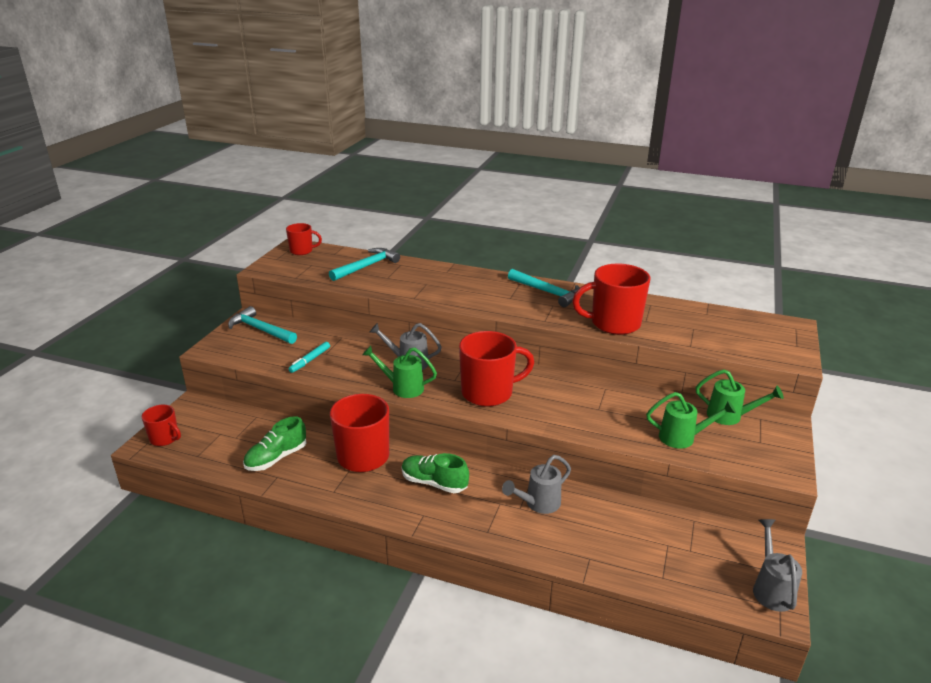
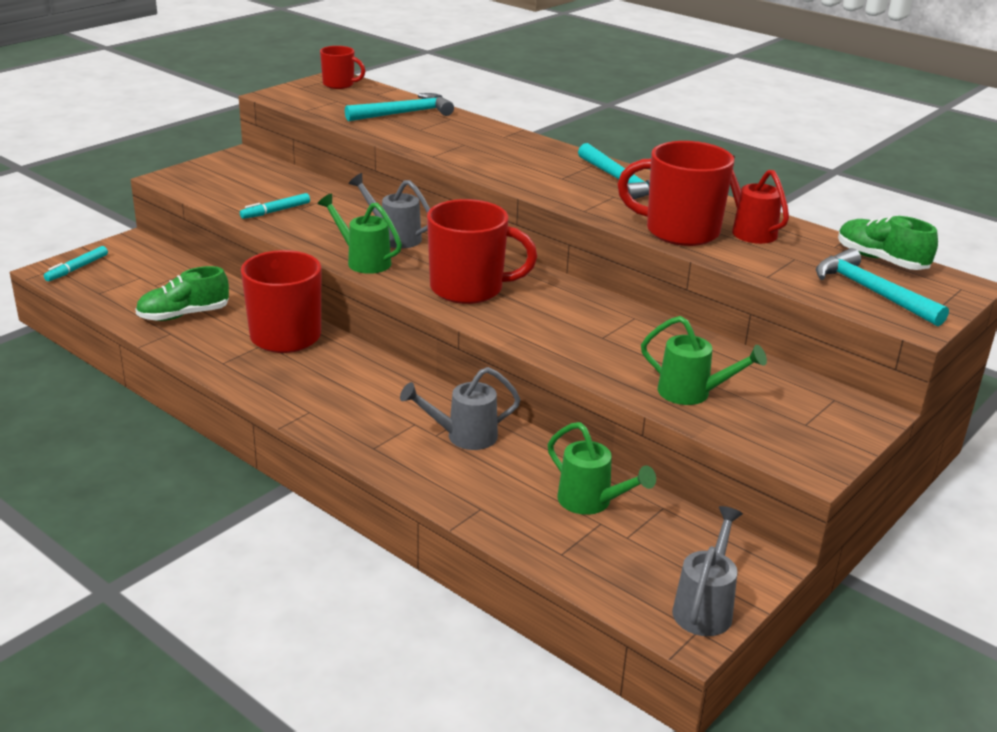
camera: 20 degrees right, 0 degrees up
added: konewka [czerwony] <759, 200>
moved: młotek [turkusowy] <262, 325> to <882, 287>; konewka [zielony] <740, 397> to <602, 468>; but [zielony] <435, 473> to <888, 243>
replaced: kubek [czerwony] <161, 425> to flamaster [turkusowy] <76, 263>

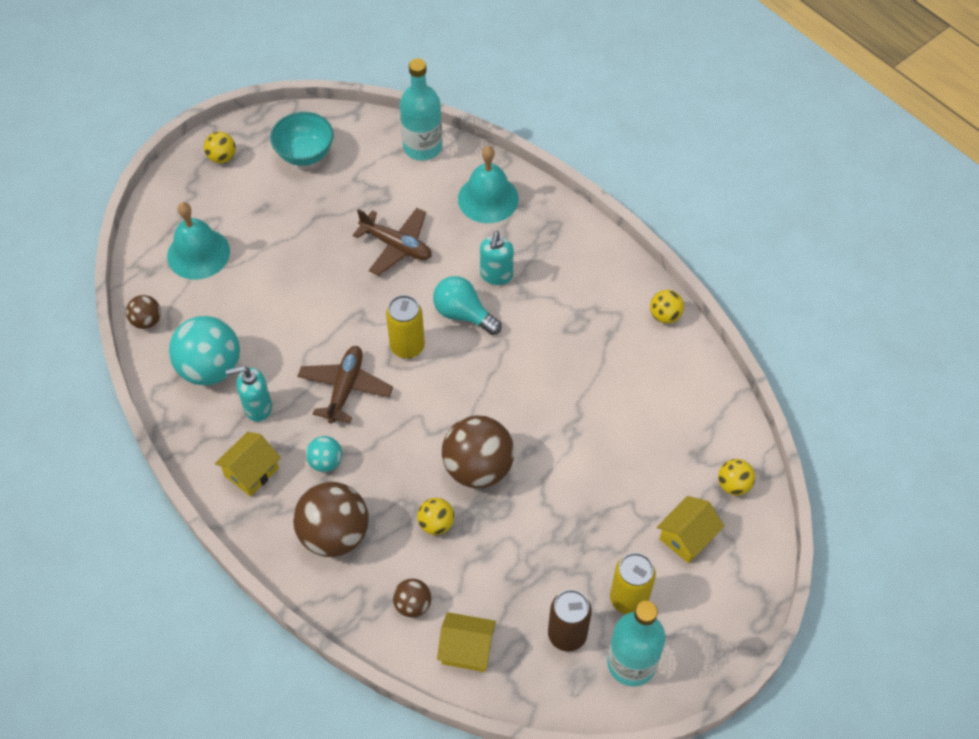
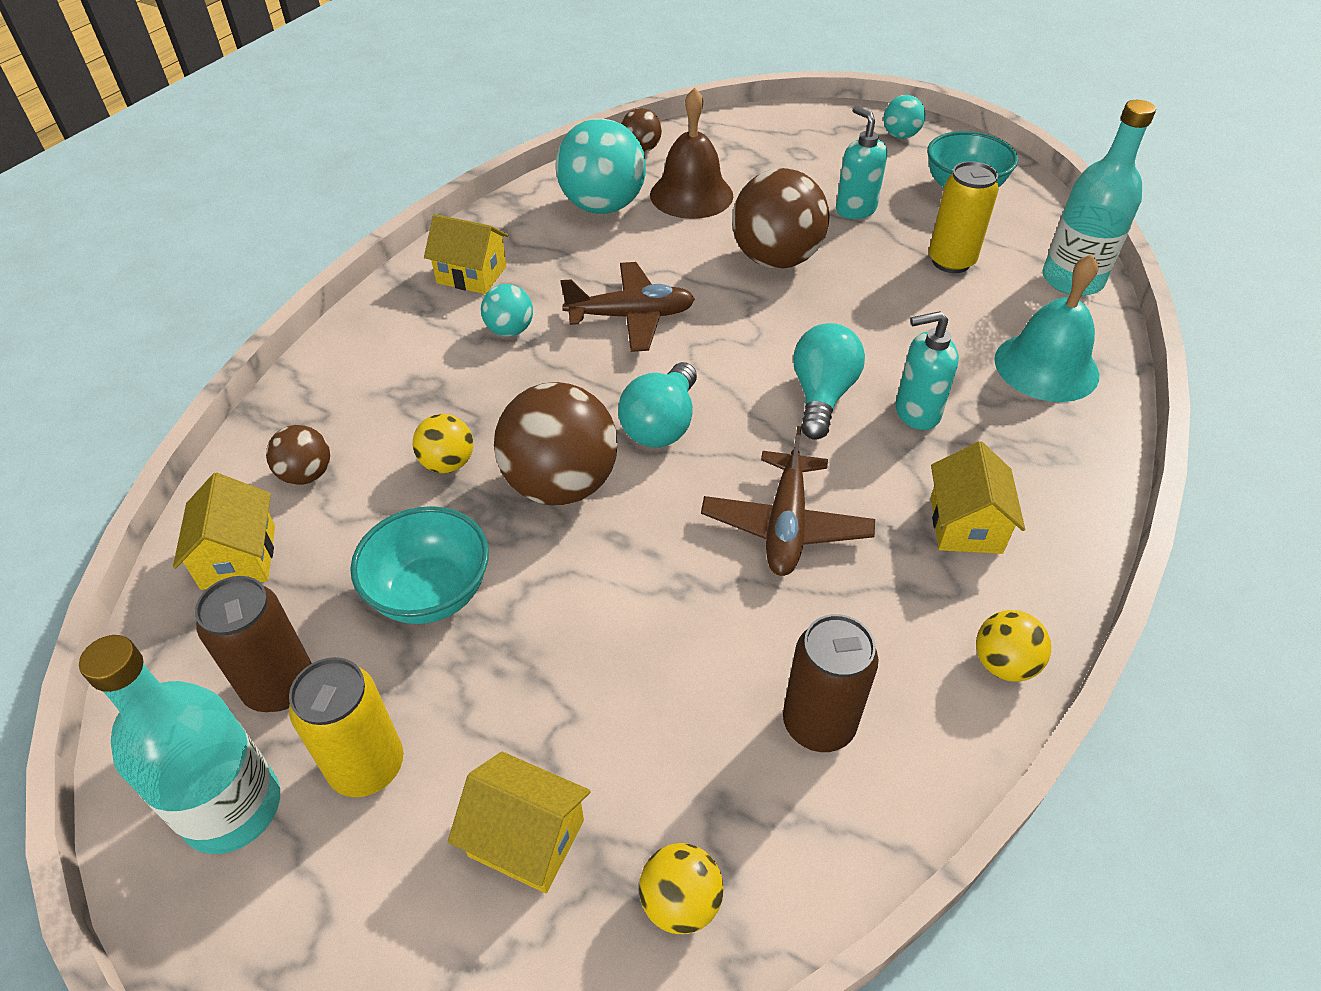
camera: 70 degrees right, 10 degrees down
removed: dzwonek [turkusowy] <198, 241>
added: dzwonek [brązowy] <691, 153>; żarówka [turkusowy] <657, 405>; domek [żółty] <978, 497>; miska [turkusowy] <419, 565>; puszka [brązowy] <830, 683>
moved: samolot [brązowy] <392, 242> to <788, 501>; puszka [żółty] <405, 327> to <964, 217>; dozownik mydła [turkusowy] <249, 394> to <861, 162>; piłka [brązowy] <331, 519> to <781, 218>
recoloured: piłka [żółty] <220, 147> to piłka [turkusowy] <904, 117>

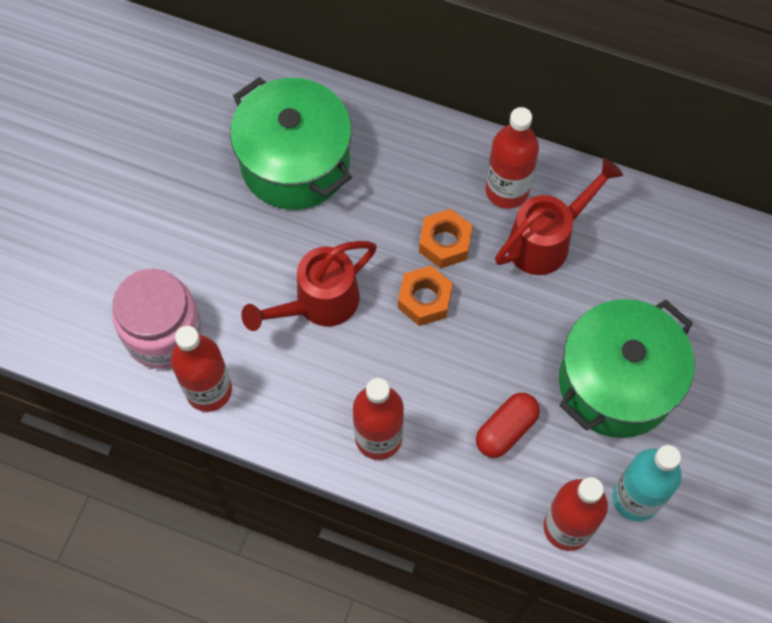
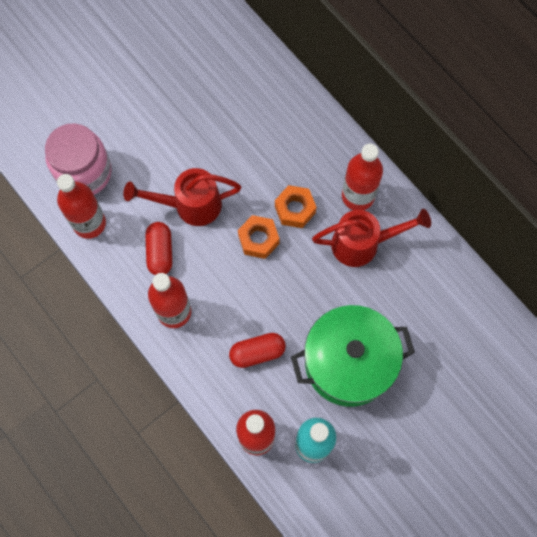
camera: 30 degrees right, 5 degrees up
removed: garnek [zielony] <291, 143>
added: kapsułka [czerwony] <158, 248>

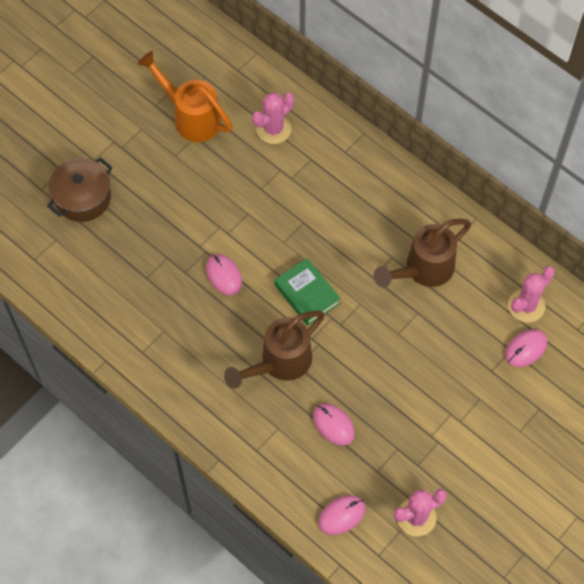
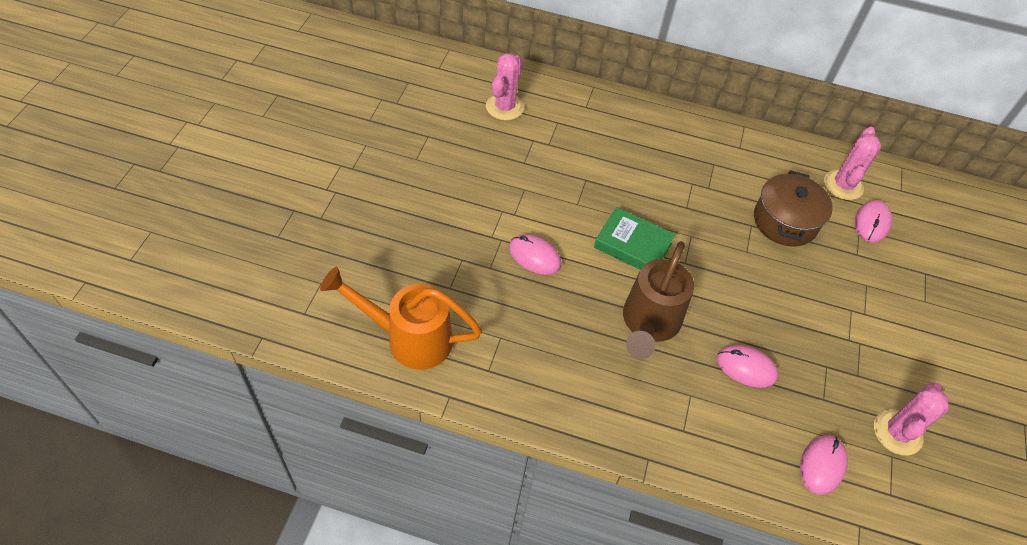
camera: 30 degrees left, 10 degrees down
removed: konewka [brązowy] <422, 253>
moved: konewka [pomarańczowy] <184, 96> to <401, 318>; garnek [brązowy] <80, 189> to <793, 208>

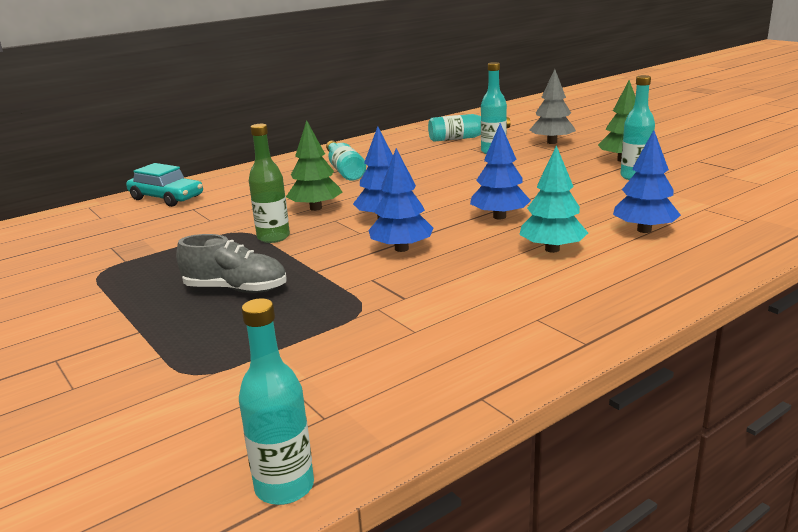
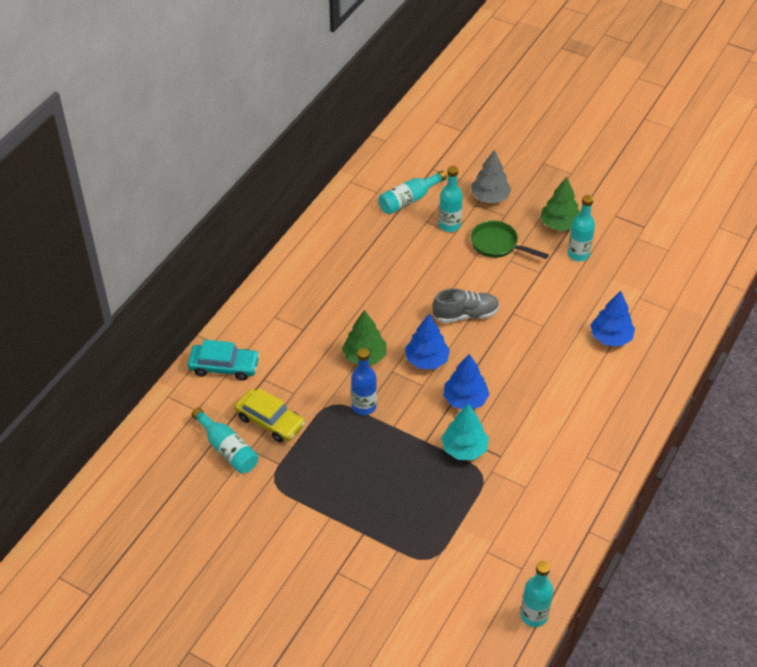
camera: 25 degrees left, 25 degrees up
removed: drzewko [niebieski] <500, 171>
added: patelnia [zielony] <509, 239>; samochód [żółty] <269, 415>
moved: butelka [turkusowy] <346, 160> to <224, 440>; drzewko [turkusowy] <553, 199> to <465, 431>; but [szary] <231, 263> to <466, 305>
recoloured: butelka [zielony] <269, 183> to butelka [niebieski] <364, 381>

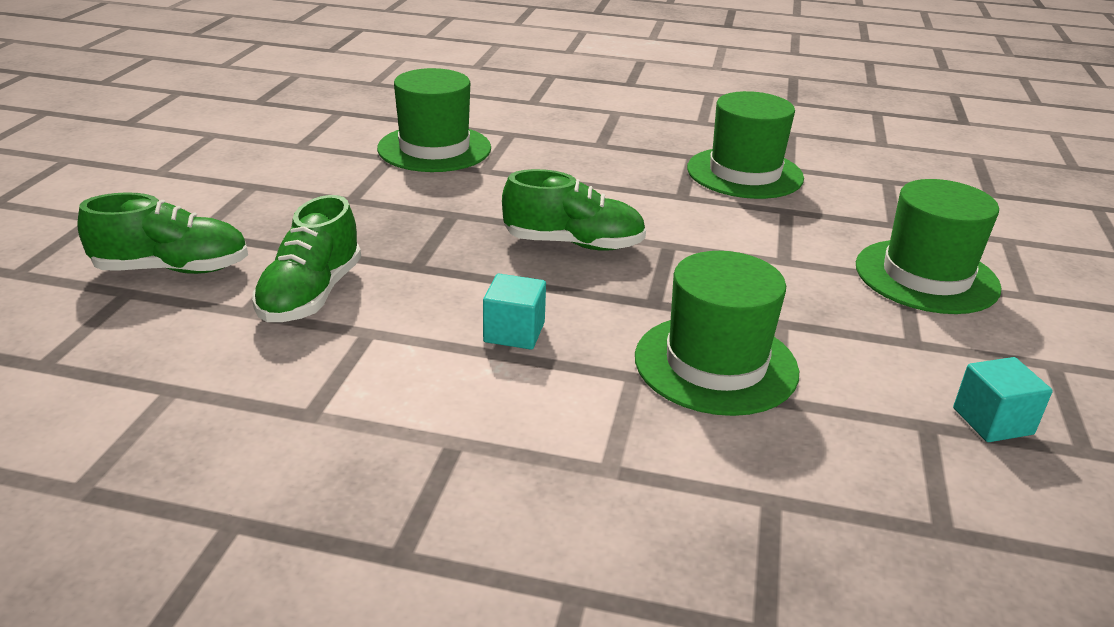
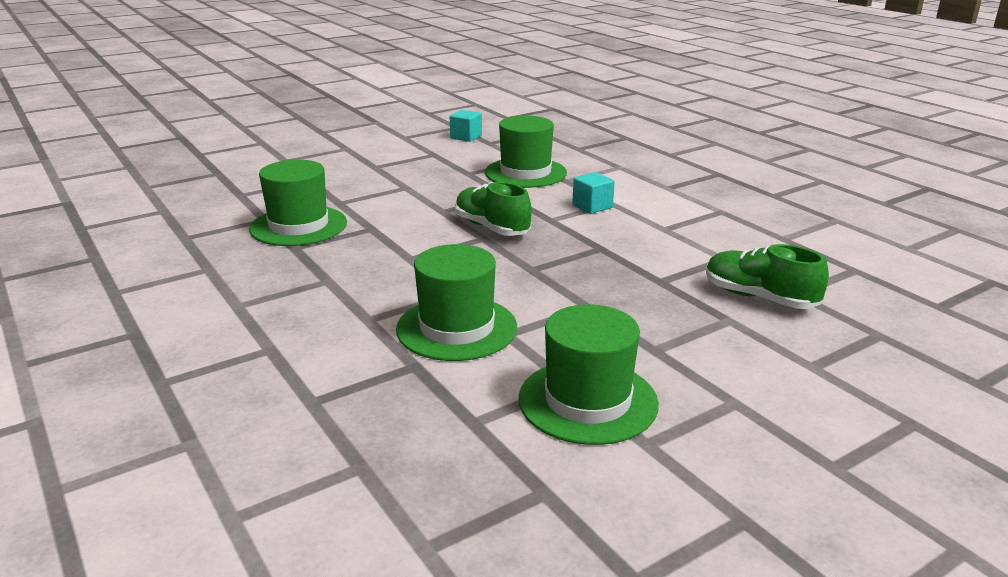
camera: 135 degrees left, 5 degrees down
removed: but [zielony] <306, 258>
moved: kapelusz [zielony] <928, 246> to <589, 374>

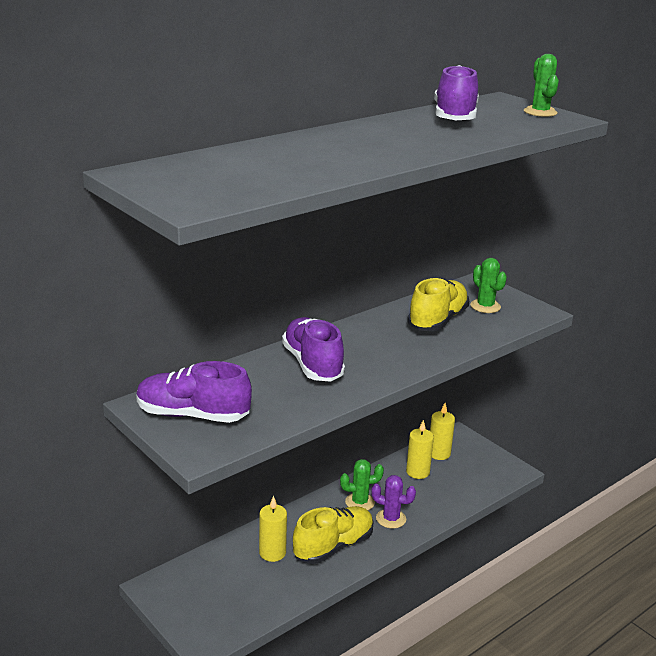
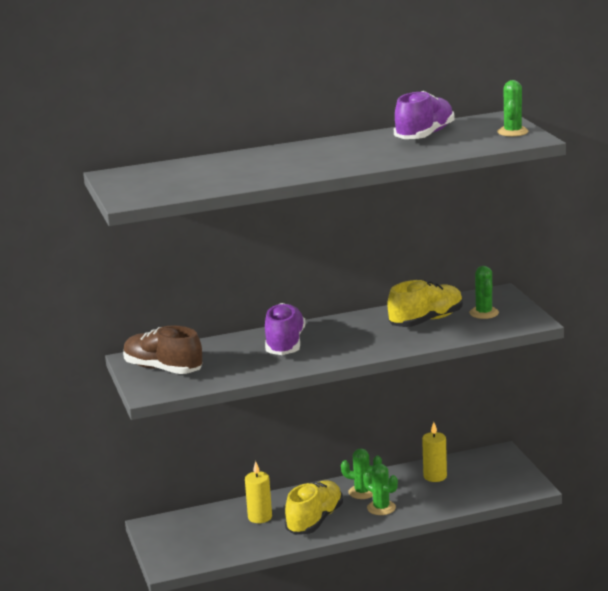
camera: 25 degrees right, 5 degrees down
removed: świeca [żółty] <442, 431>
recoloured: but [fioletowy] <194, 392> to but [brązowy] <163, 349>; kaktus [fioletowy] <393, 502> to kaktus [zielony] <380, 489>
turned: but [żółty] <333, 535> = <314, 507> 45 degrees counterclockwise

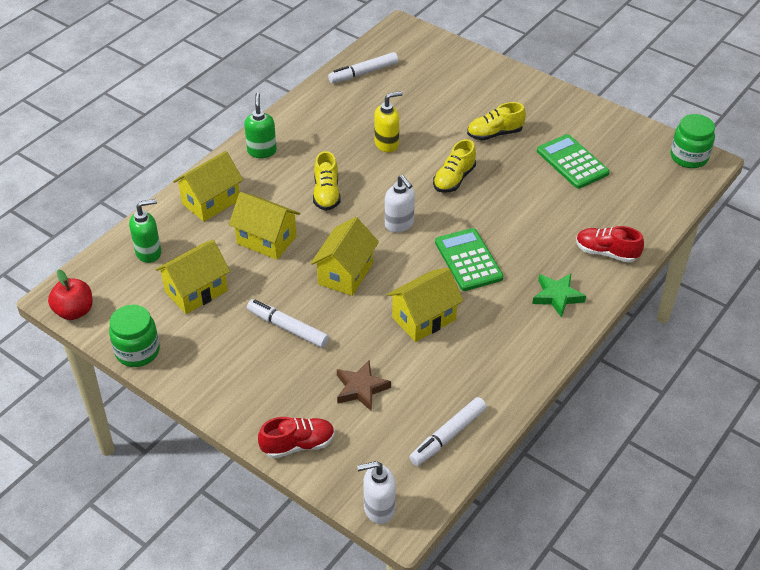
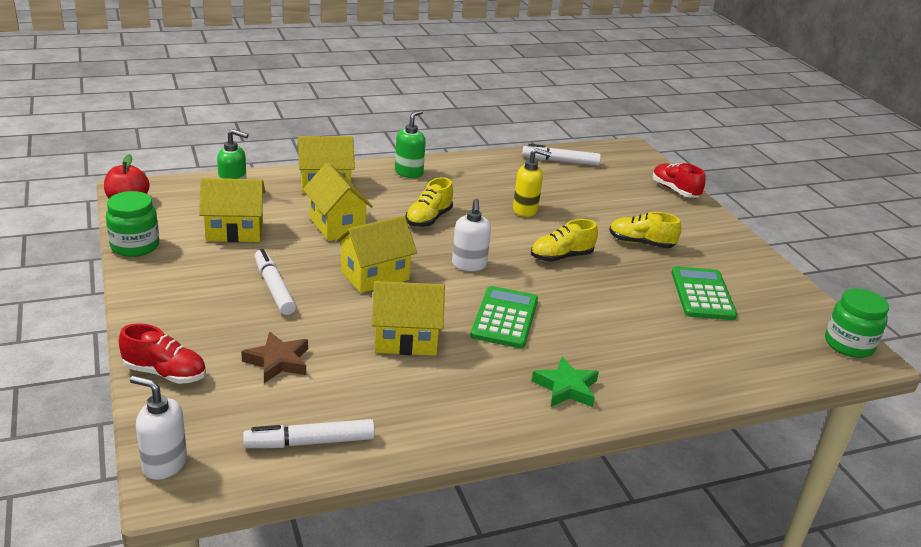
camera: 30 degrees right, 15 degrees down
moved: but [czerwony] <610, 244> to <679, 180>

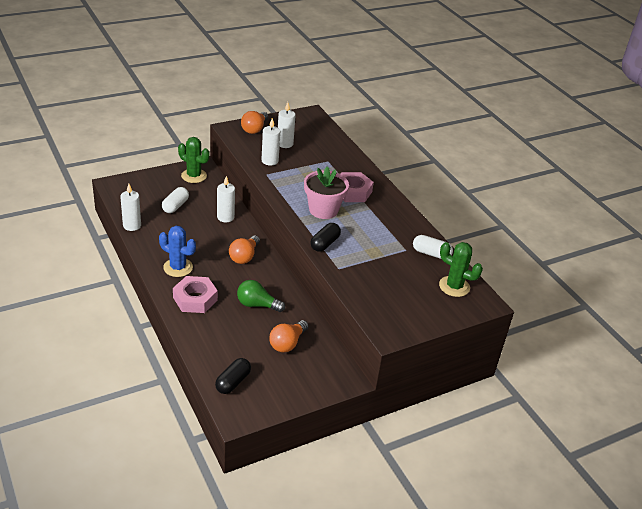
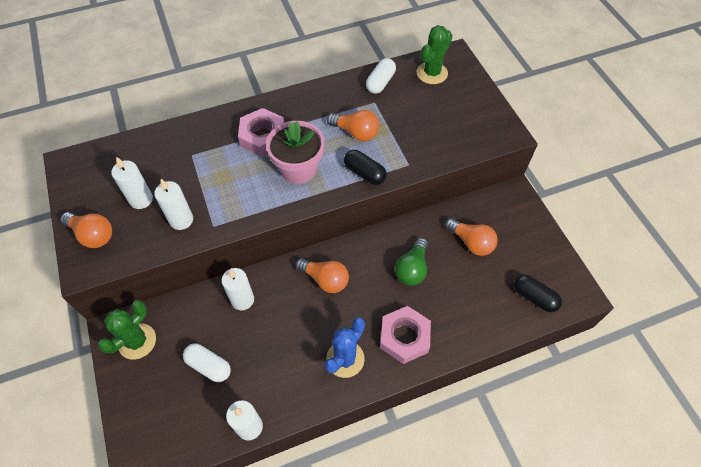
camera: 80 degrees left, 20 degrees up
added: żarówka [pomarańczowy] <353, 125>

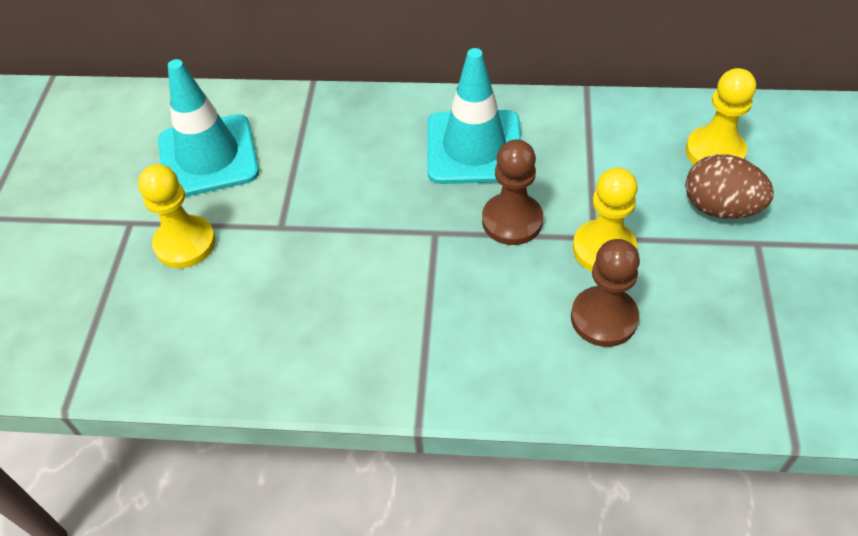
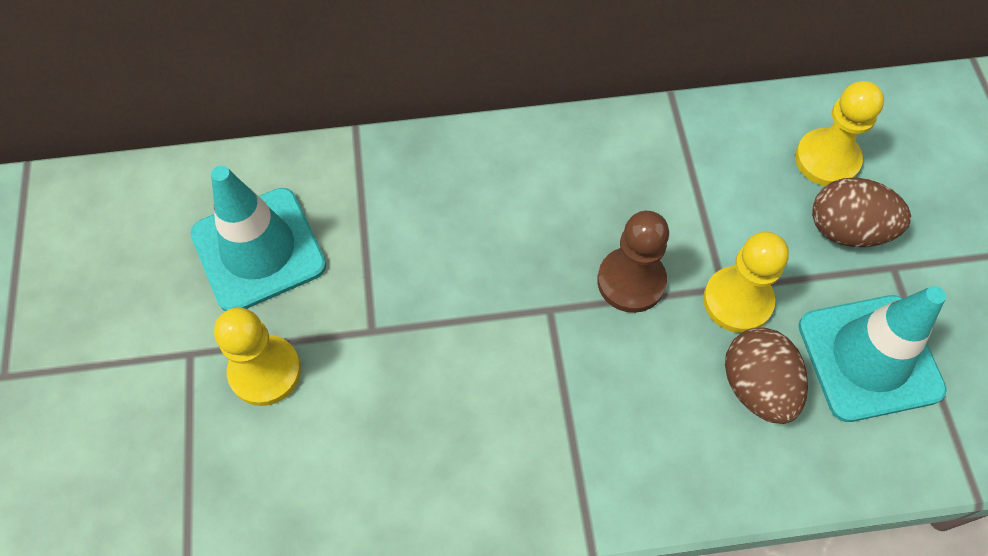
camera: 15 degrees left, 10 degrees up
moved: pachołek [turkusowy] <474, 116> to <873, 354>
replaced: pionek [brązowy] <605, 293> to jajko [brązowy] <766, 375>

